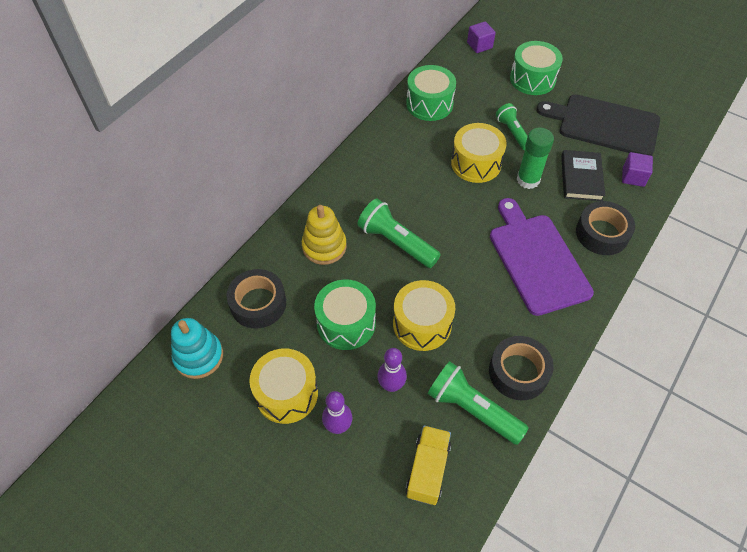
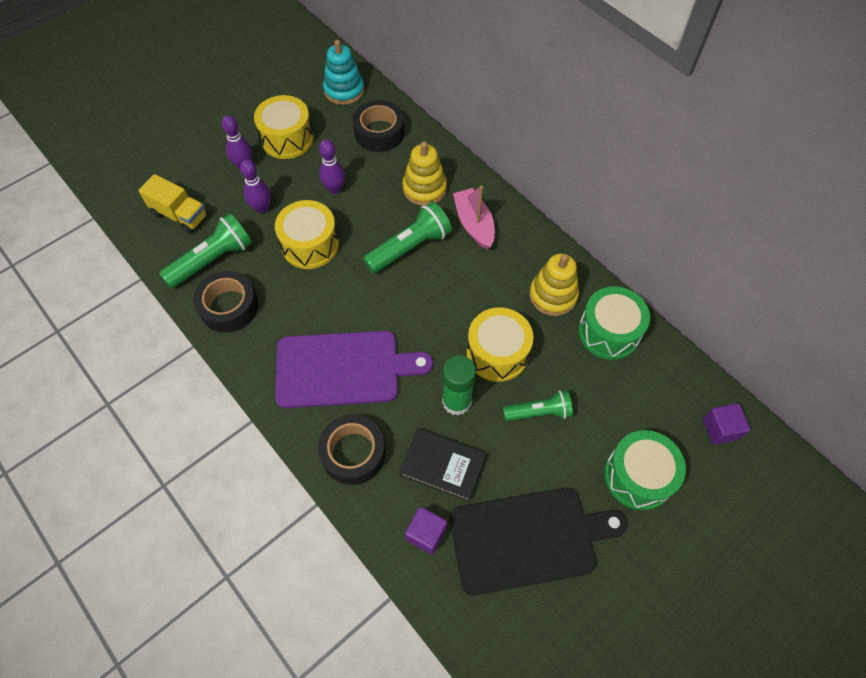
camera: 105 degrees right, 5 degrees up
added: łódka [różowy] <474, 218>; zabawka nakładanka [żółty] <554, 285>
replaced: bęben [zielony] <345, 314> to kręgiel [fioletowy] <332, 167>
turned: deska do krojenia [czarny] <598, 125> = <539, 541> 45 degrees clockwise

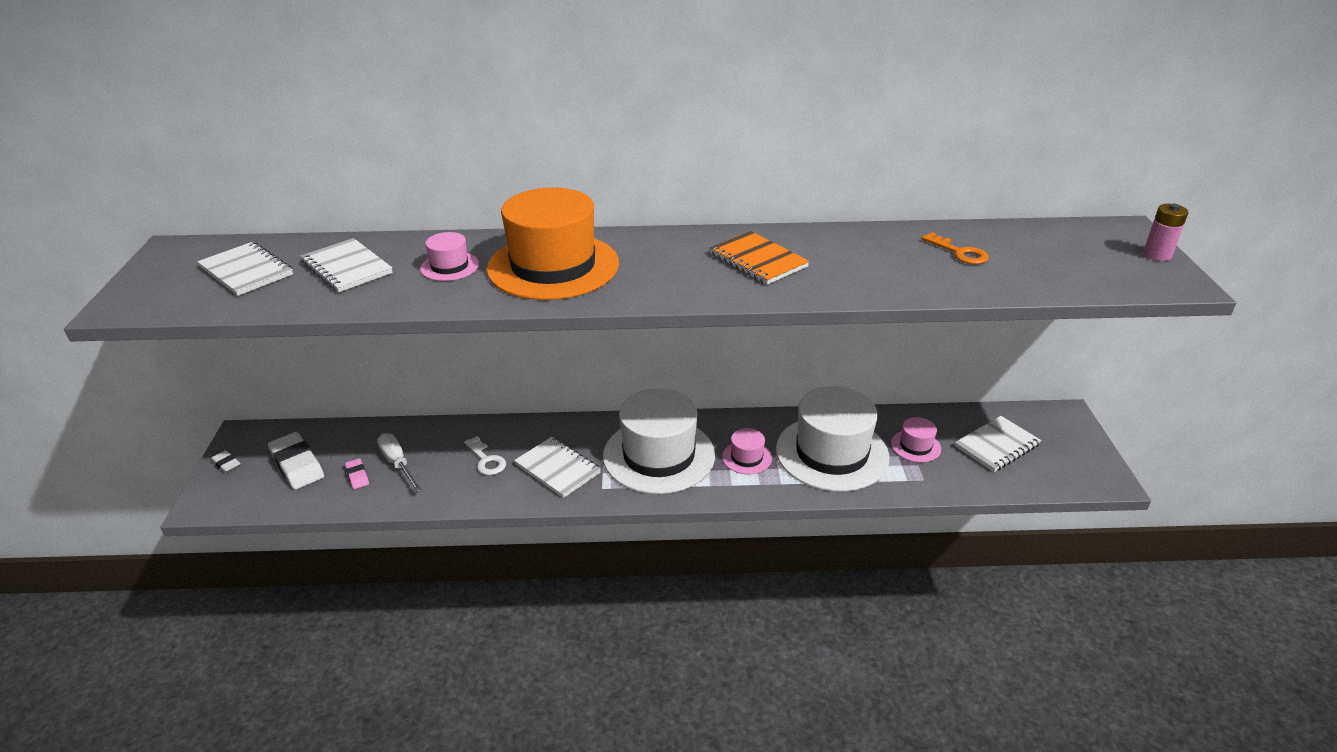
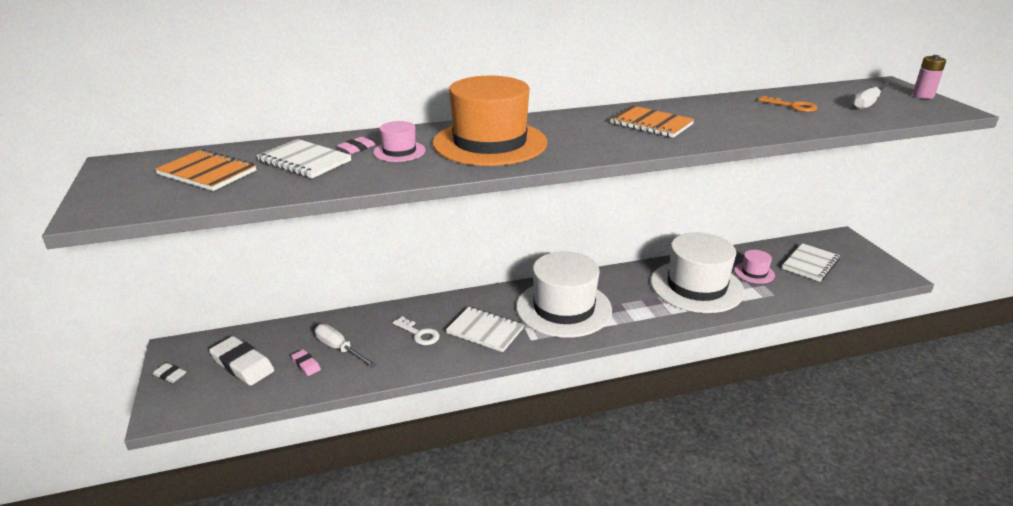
camera: 15 degrees left, 5 degrees down
removed: kapelusz [różowy] <747, 451>
added: śrubokręt [biały] <872, 96>; gumka do mazania [różowy] <356, 145>
recoloured: zeszyt [biały] <245, 269> to zeszyt [pomarańczowy] <205, 170>

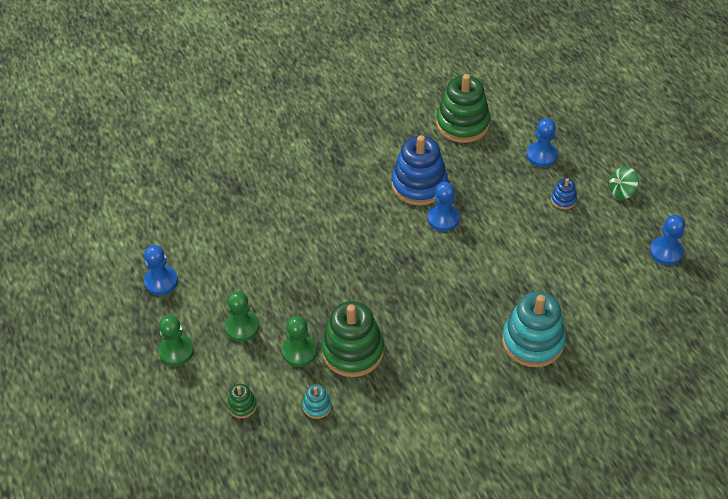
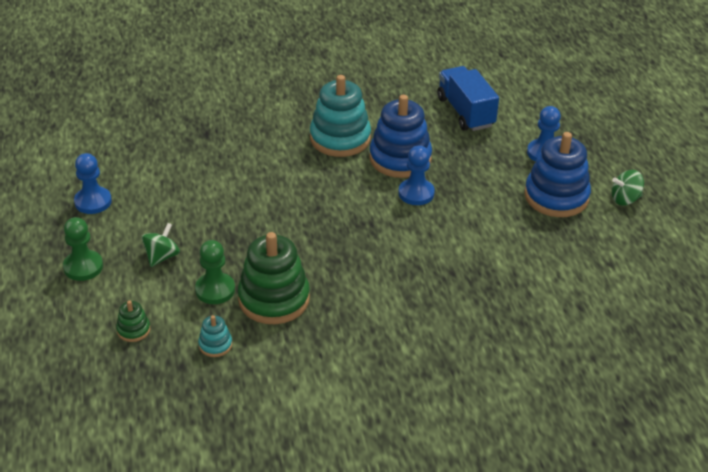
camera: 10 degrees right, 10 degrees down
removed: pionek [niebieski] <667, 240>
moved: zabawka nakładanka [turkusowy] <534, 329> to <340, 116>
replaced: zabawka nakładanka [zielony] <463, 108> to ciężarówka [niebieski] <468, 98>; pionek [zielony] <242, 316> to bączek [zielony] <161, 245>
resized: zabawka nakładanka [niebieski] <564, 193> = <557, 174> x2.22

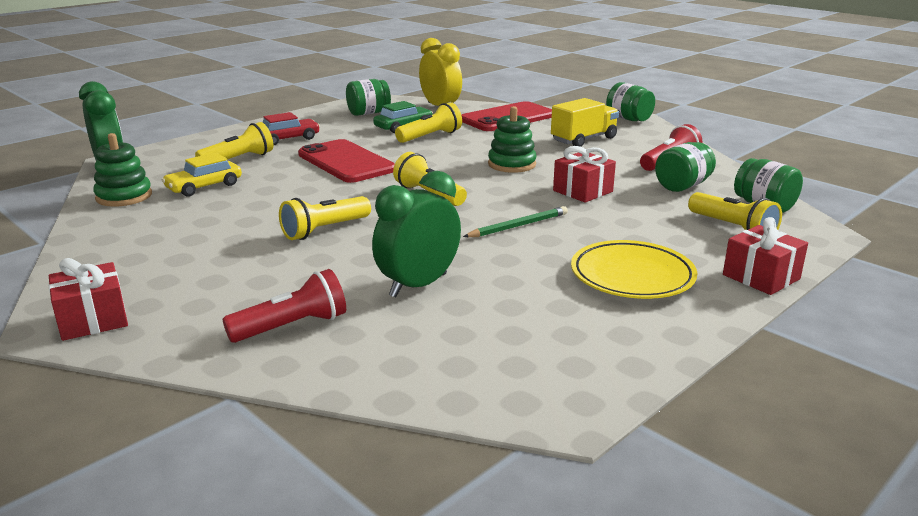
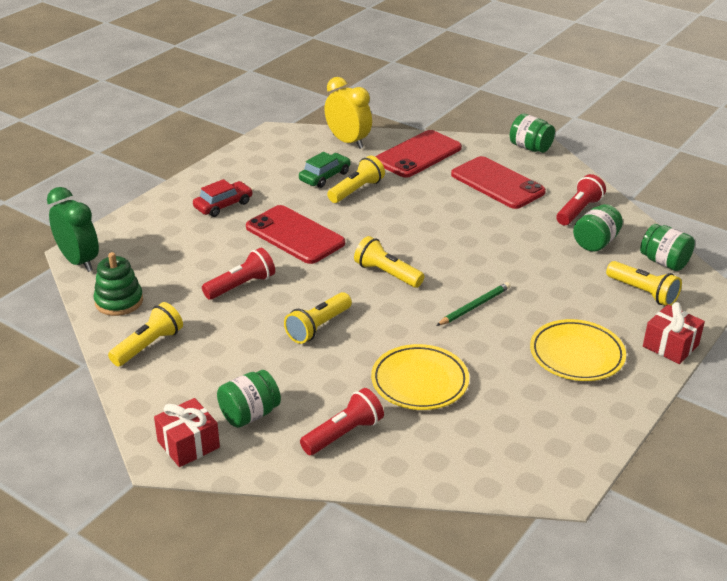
camera: 10 degrees left, 10 degrees up
removed: zabawka nakładanka [zielony] <512, 139>; prezent [czerwony] <584, 174>; samochód [żółty] <202, 175>
added: latarka [czerwony] <238, 274>
moved: słoik [zielony] <368, 97> to <249, 399>; latarka [żółty] <234, 140> to <145, 334>
replaced: ciężarówka [żółty] <585, 122> to telefon [czerwony] <498, 182>; budzik [zielony] <416, 234> to talerz [żółty] <420, 377>

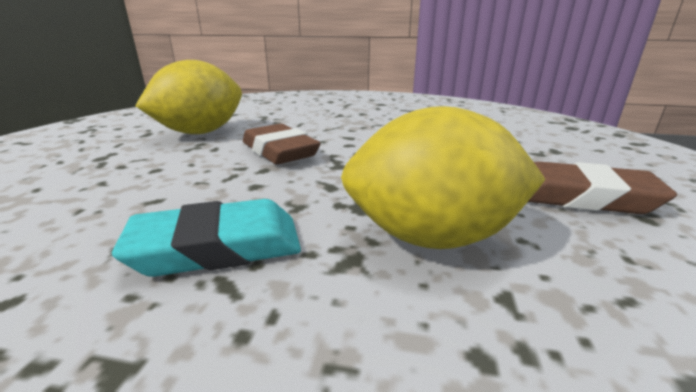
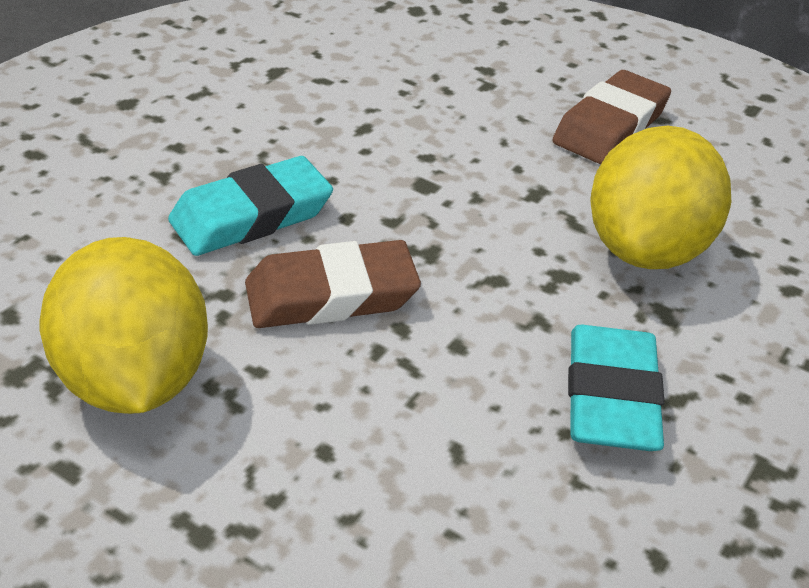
camera: 70 degrees left, 15 degrees up
added: gumka do mazania [turkusowy] <250, 206>

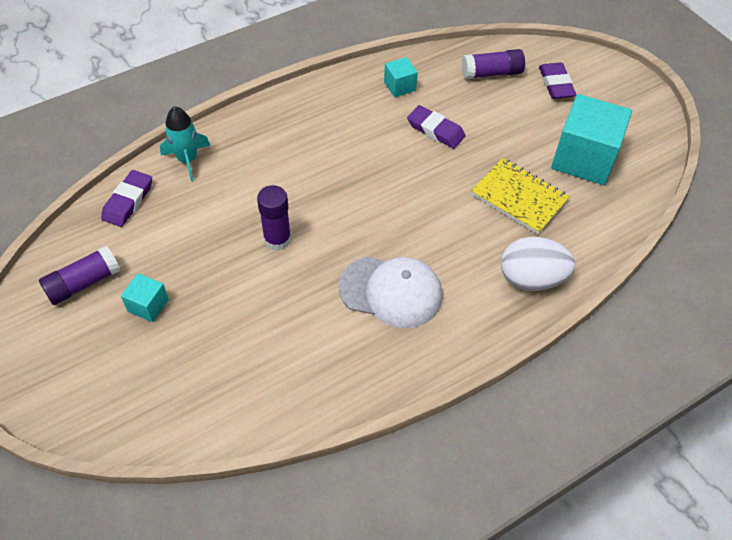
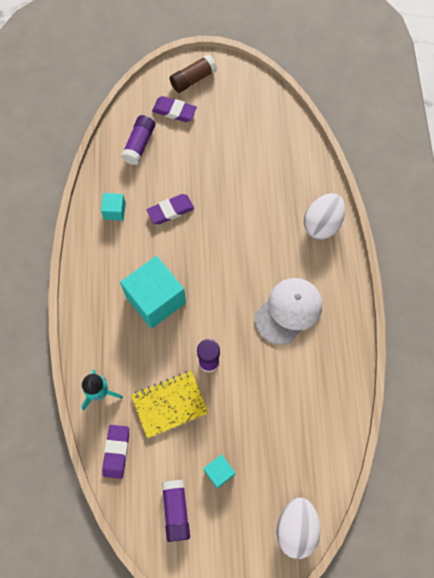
camera: 60 degrees left, 15 degrees up
added: klej w sztyfcie [brązowy] <193, 73>; jajko [biały] <298, 528>
moved: sześcian [turkusowy] <591, 139> to <153, 292>; zeszyt [żółty] <520, 196> to <170, 404>
turned: gumka do mazania [fioletowy] <126, 198> = <115, 452> 45 degrees clockwise

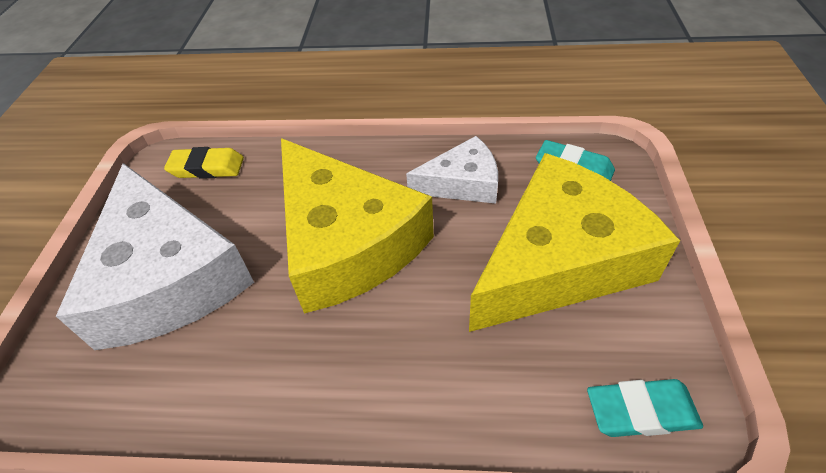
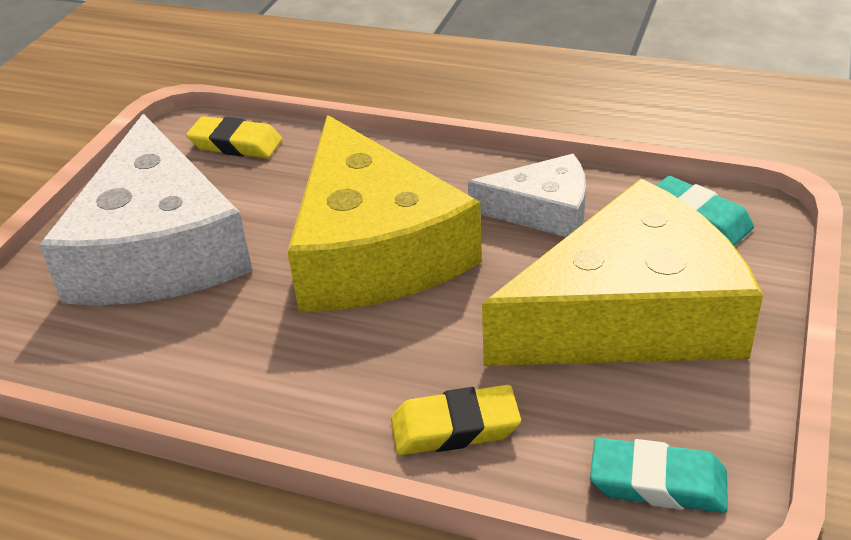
camera: 15 degrees right, 10 degrees down
added: gumka do mazania [żółty] <456, 420>

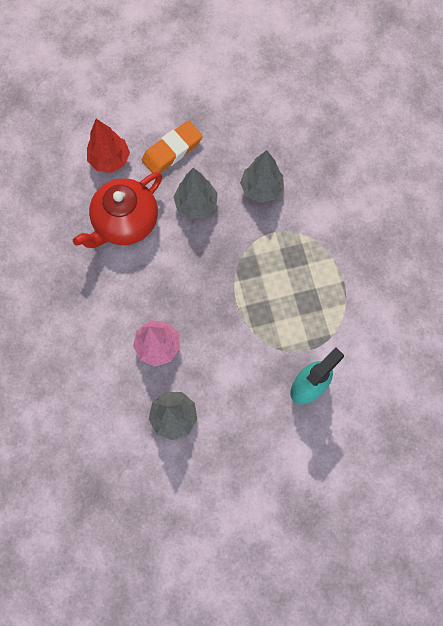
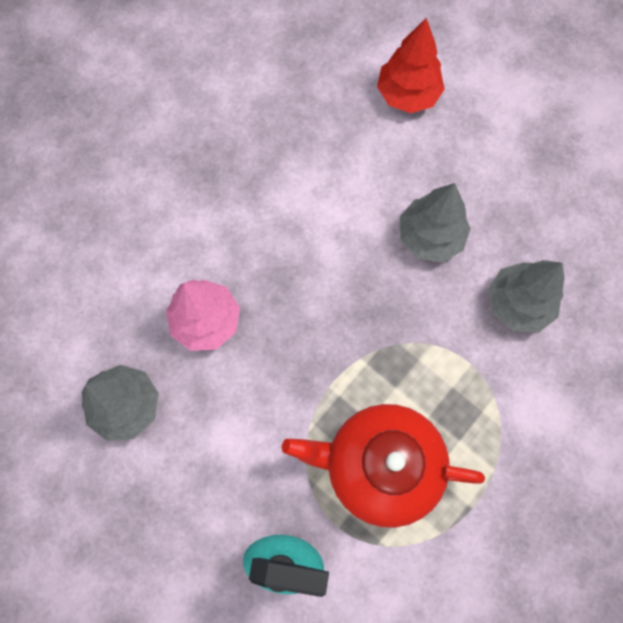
camera: 55 degrees right, 0 degrees up
removed: gumka do mazania [pomarańczowy] <172, 146>
moved: imbryk [czerwony] <117, 210> to <383, 466>

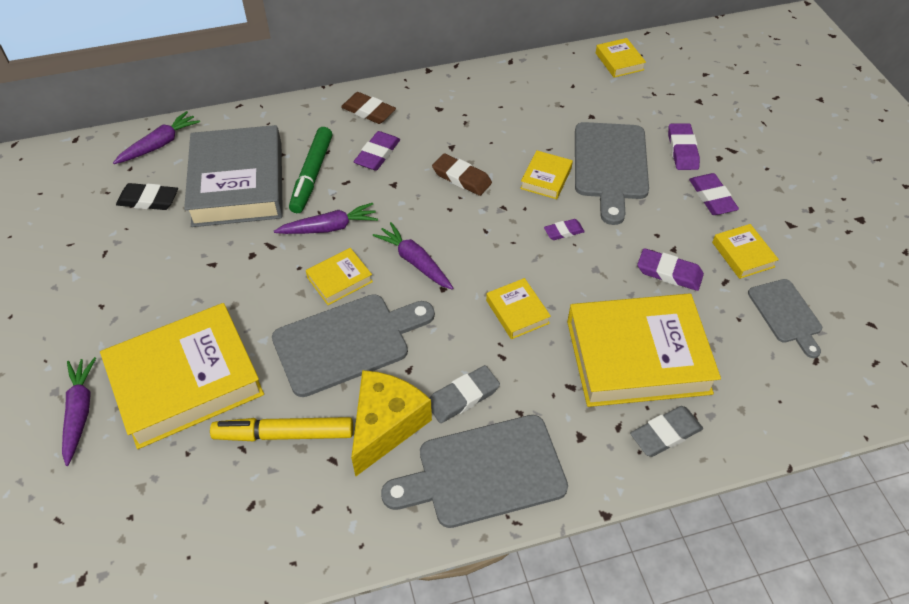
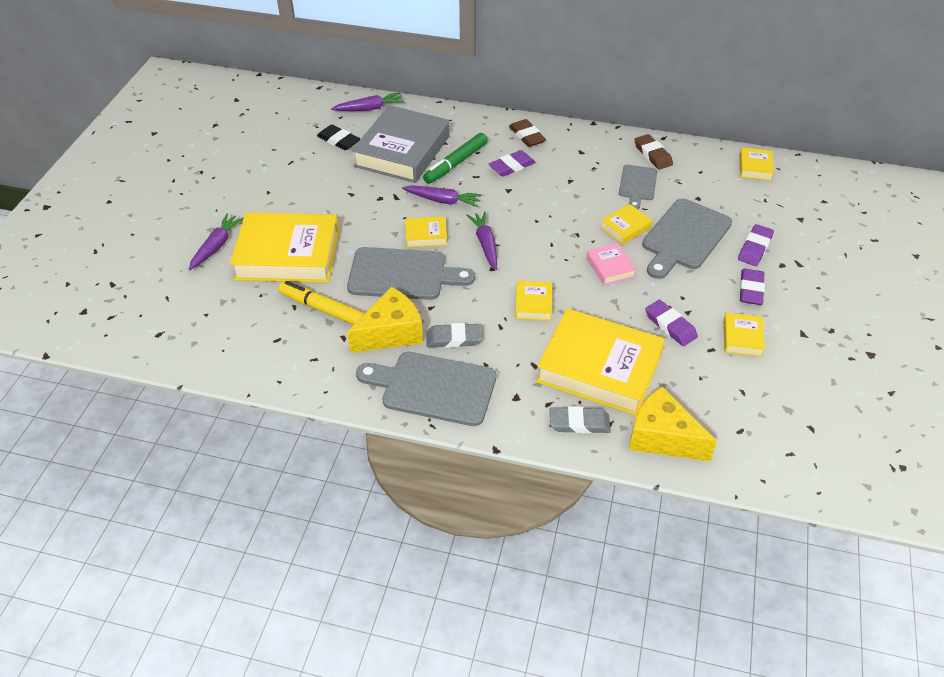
camera: 30 degrees right, 5 degrees down
added: ser [żółty] <673, 423>
moved: gumka do mazania [brązowy] <462, 174> to <654, 152>; deska do krojenia [szary] <785, 318> to <638, 187>
replaced: gumka do mazania [fioletowy] <564, 229> to książka [różowy] <611, 264>

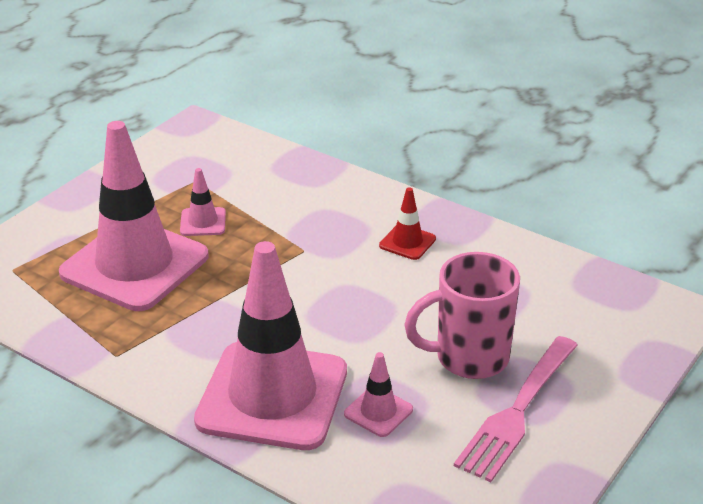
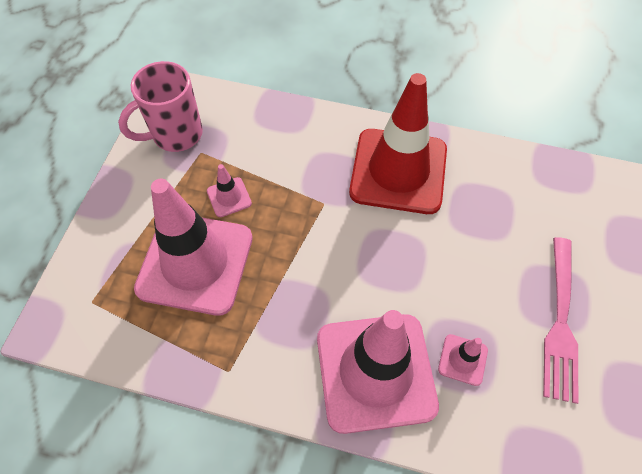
camera: 20 degrees left, 25 degrees up
moved: kubek [różowy] <462, 315> to <160, 106>
resized: pachołek [czerwony] <407, 223> = <398, 143> x2.47

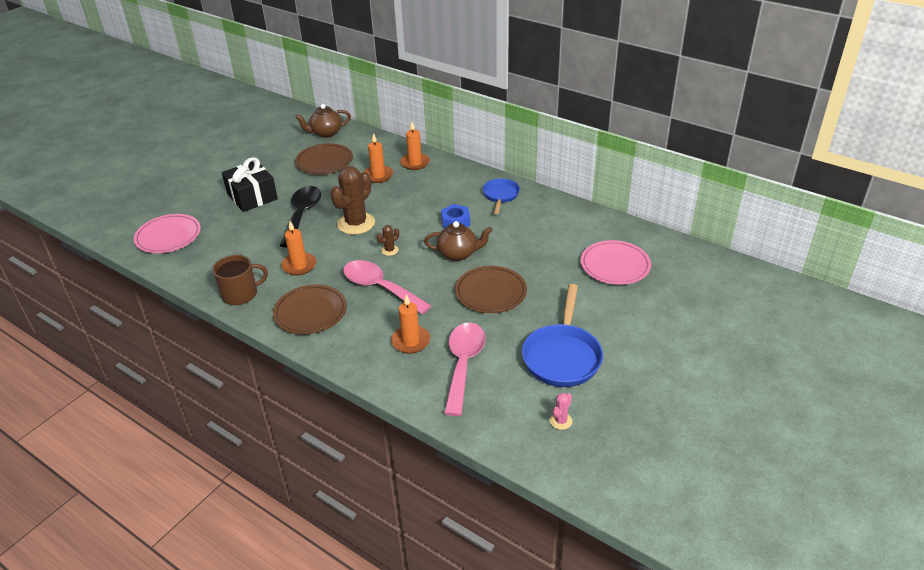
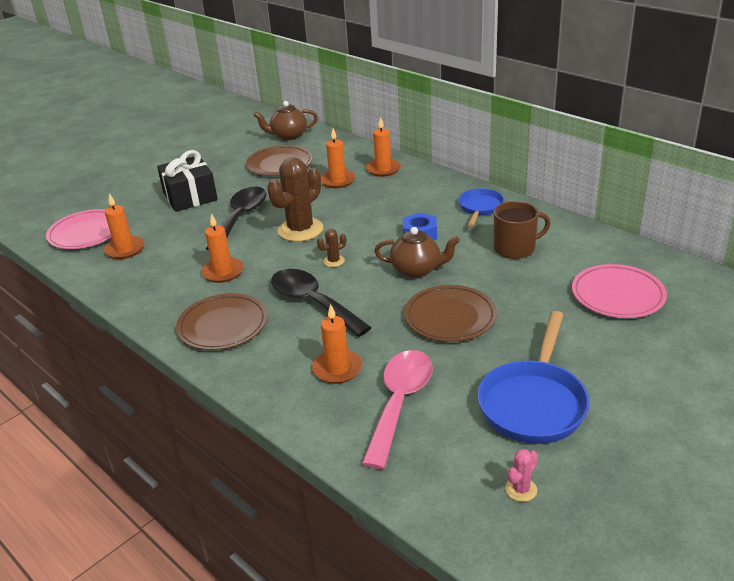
camera: 10 degrees right, 5 degrees down
added: świeca [pomarańczowy] <124, 226>
moved: kubek [brązowy] <240, 280> to <522, 230>
recoloured: łyżka [różowy] <387, 287> to łyżka [czarny] <321, 303>

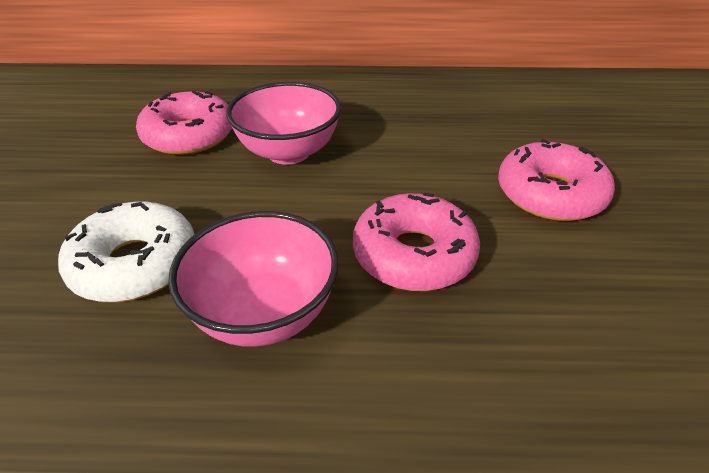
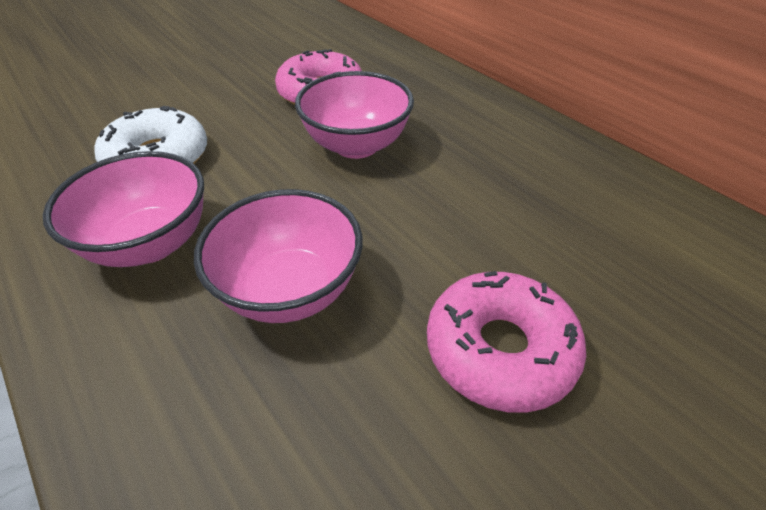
camera: 50 degrees right, 5 degrees up
replaced: donut [różowy] <416, 242> to miska [różowy] <278, 256>

